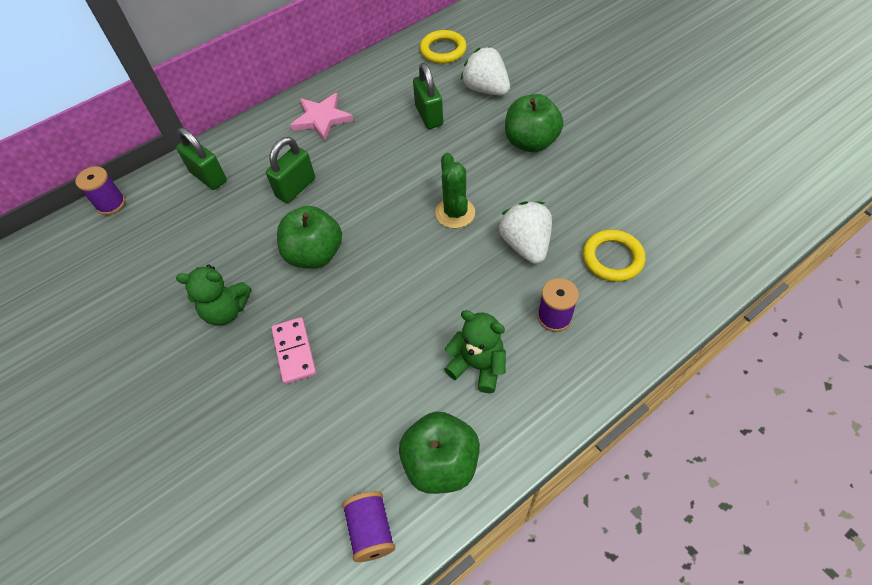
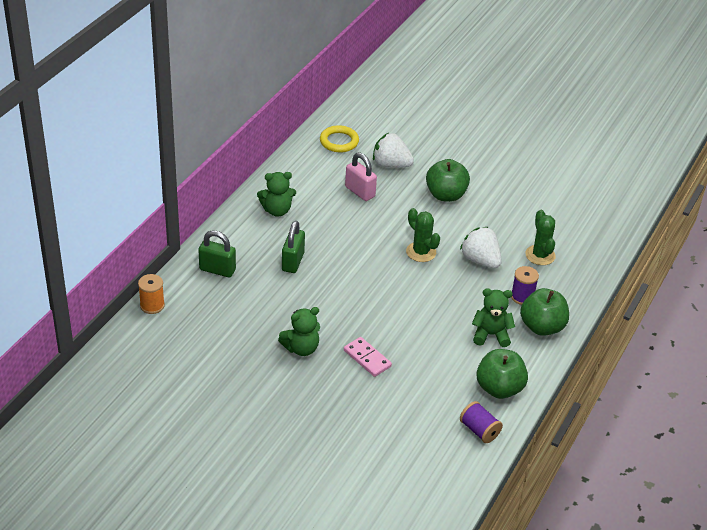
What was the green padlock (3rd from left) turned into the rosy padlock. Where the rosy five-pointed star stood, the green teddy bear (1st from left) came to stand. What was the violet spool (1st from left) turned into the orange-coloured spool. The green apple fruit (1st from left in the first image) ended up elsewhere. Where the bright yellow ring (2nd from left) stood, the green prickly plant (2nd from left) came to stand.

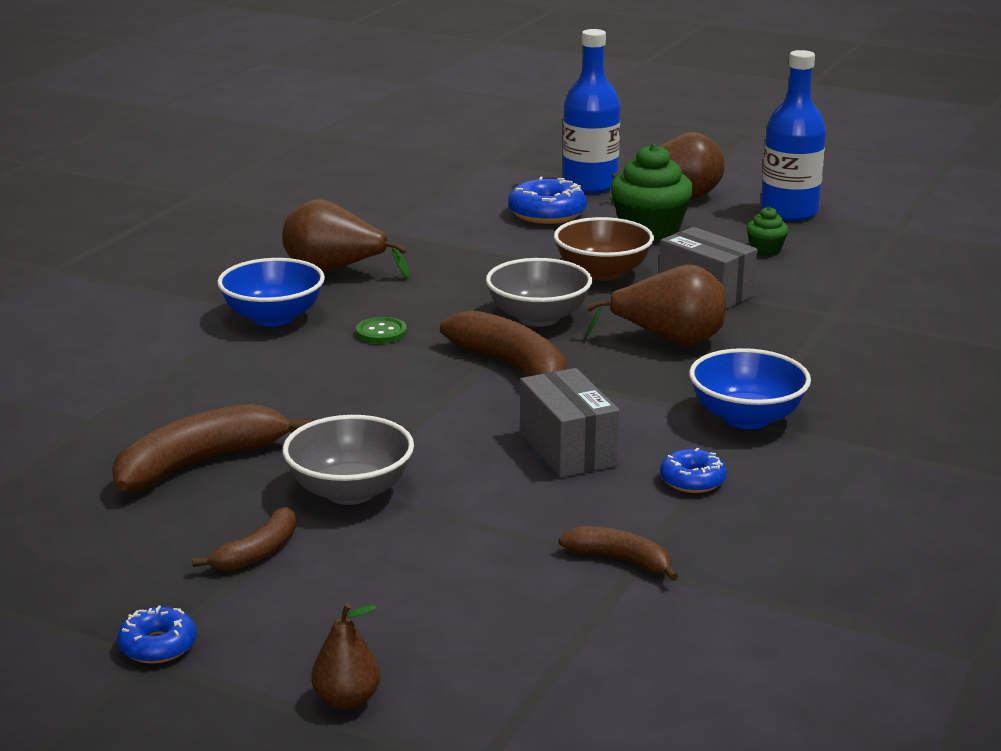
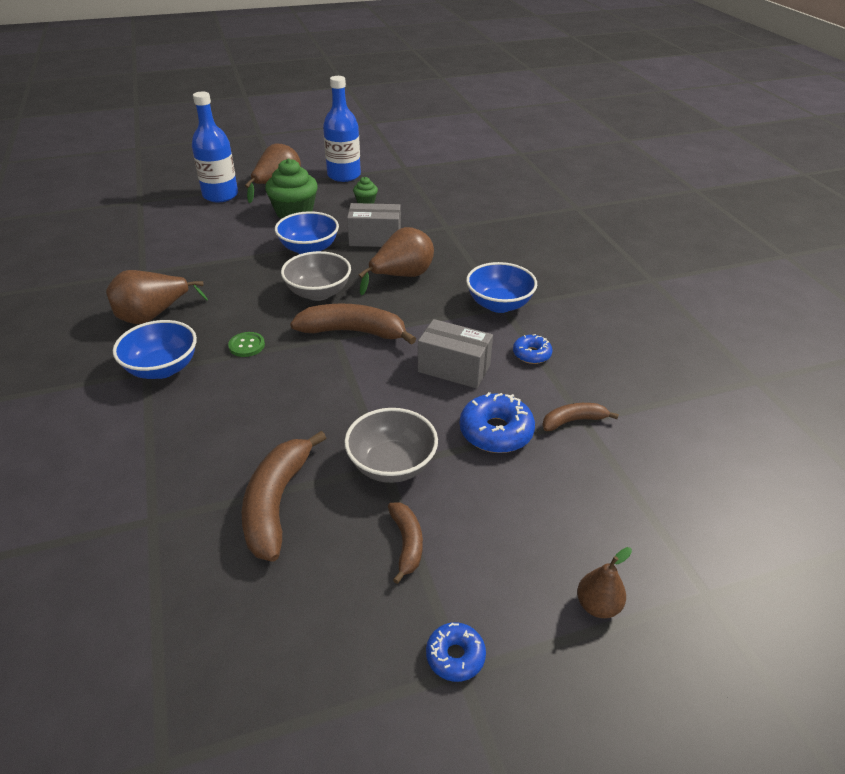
The royal blue glazed donut (2nd from left) ended up elsewhere. What was the dark brown deep dish turned into the royal blue deep dish (2nd from left).

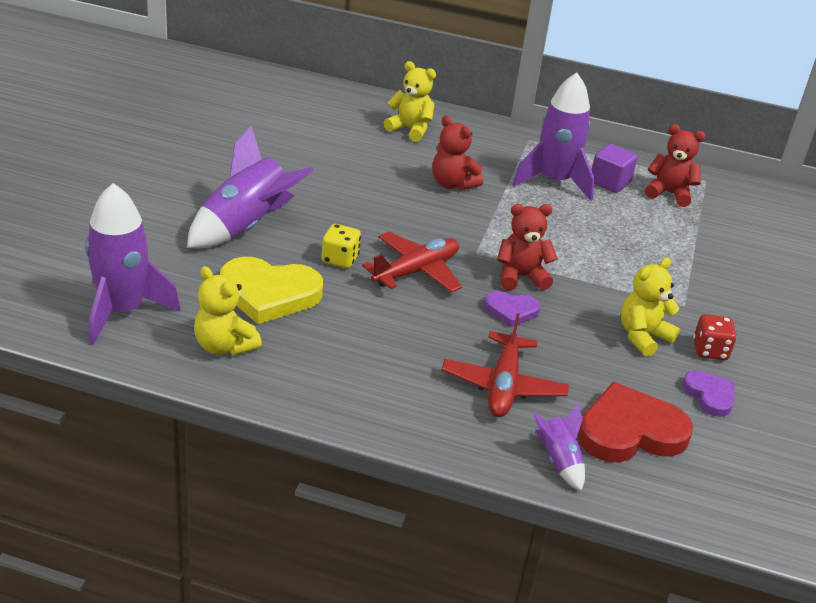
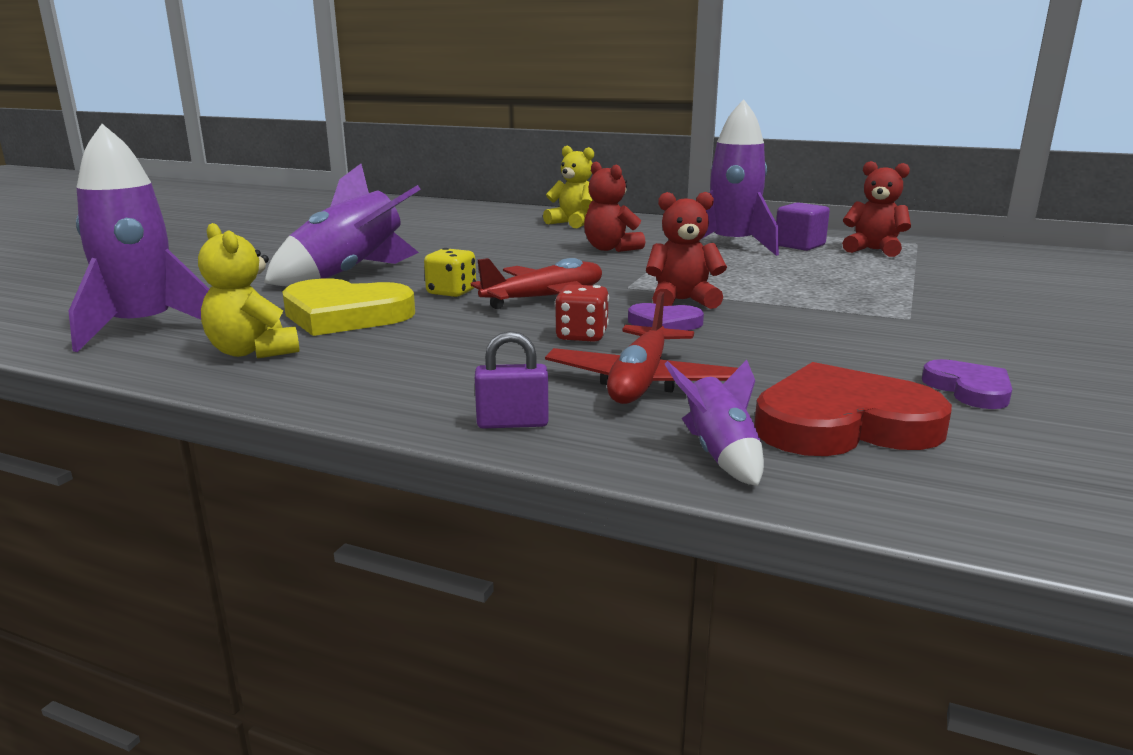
The second view lost the bright yellow teddy bear (3rd from left). The red game die ended up elsewhere. The second view gained the violet padlock.

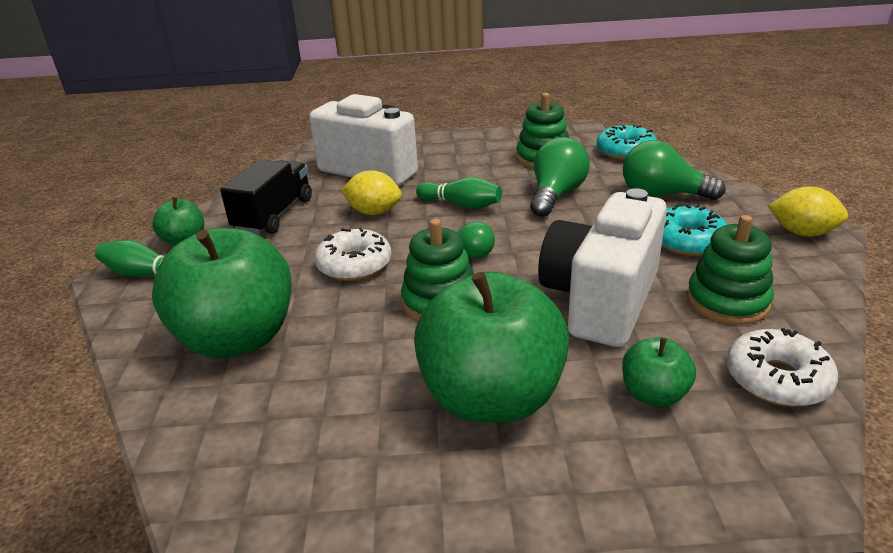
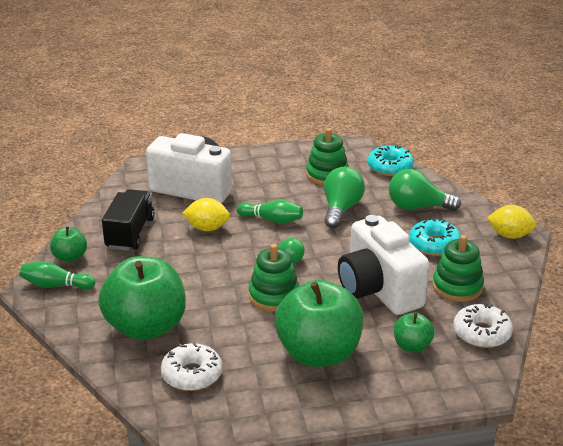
The snow-white camera (2nd from left) ended up facing another way, 45 degrees counterclockwise from before. The snow-white glazed donut (1st from left) ended up elsewhere.

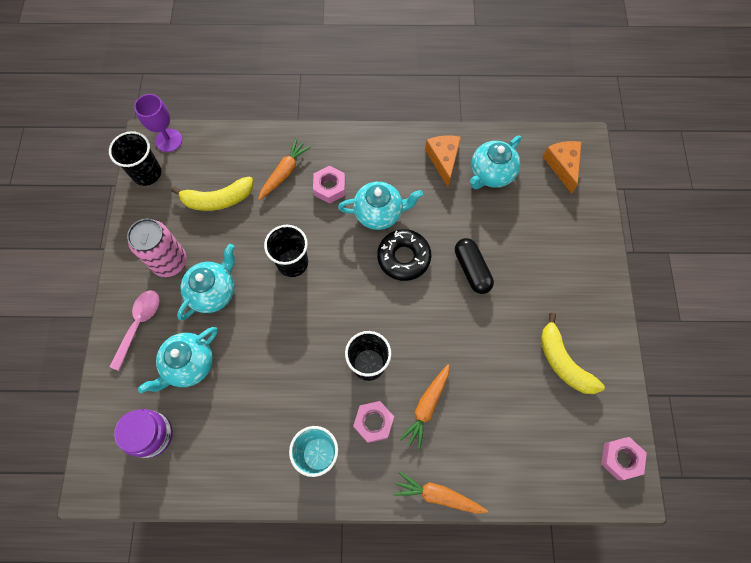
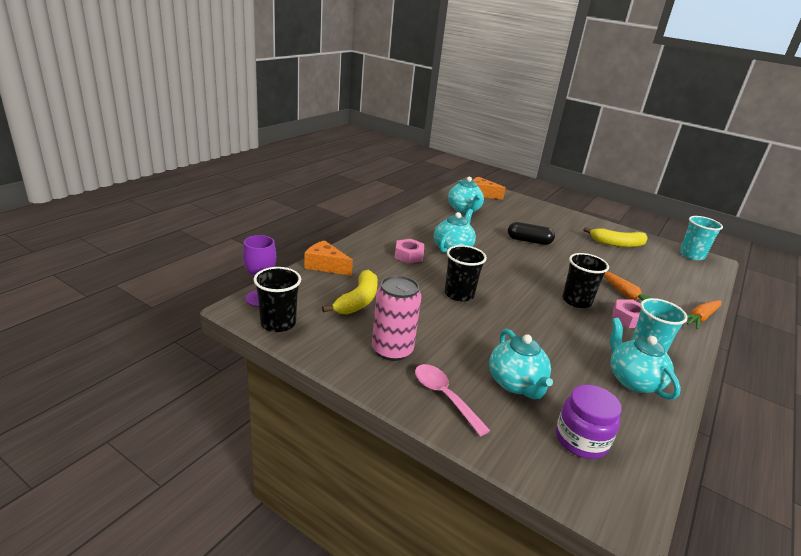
The orange-coloured cheese (1st from left) ended up elsewhere. The second view lost the orange-coloured carrot (1st from left). The second view lost the black glazed donut. The turquoise china teapot (2nd from left in the first image) ended up elsewhere. Where the rosy nut (3rd from left) stood, the turquoise tumbler (2nd from left) came to stand.

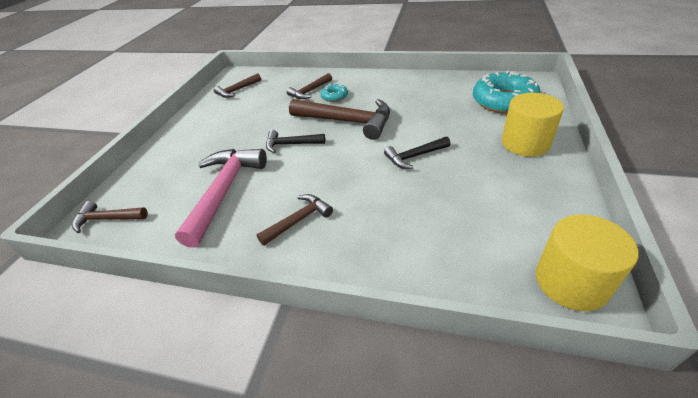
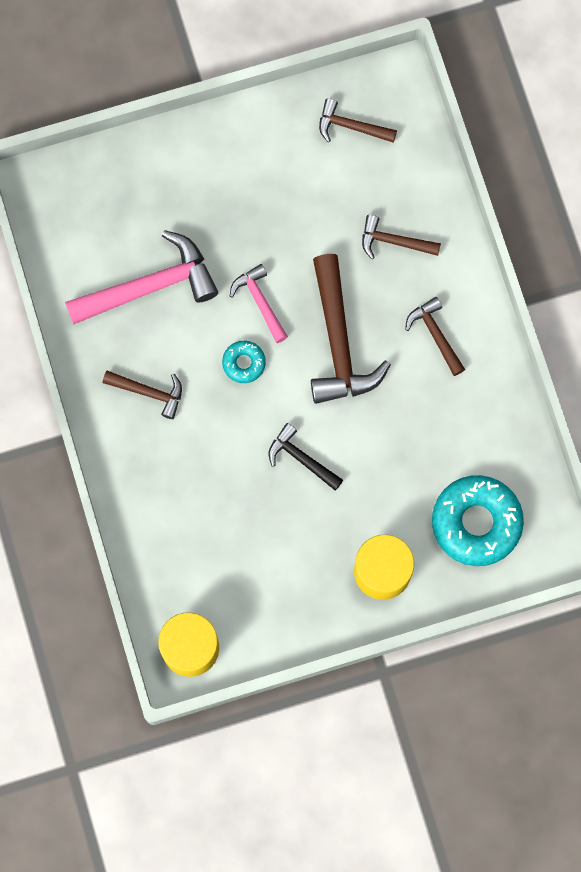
The turquoise glazed donut (1st from left) ended up elsewhere. What was the black carpenter's hammer (1st from left) turned into the rosy carpenter's hammer (2nd from left). The dark brown carpenter's hammer (1st from left in the first image) ended up elsewhere.

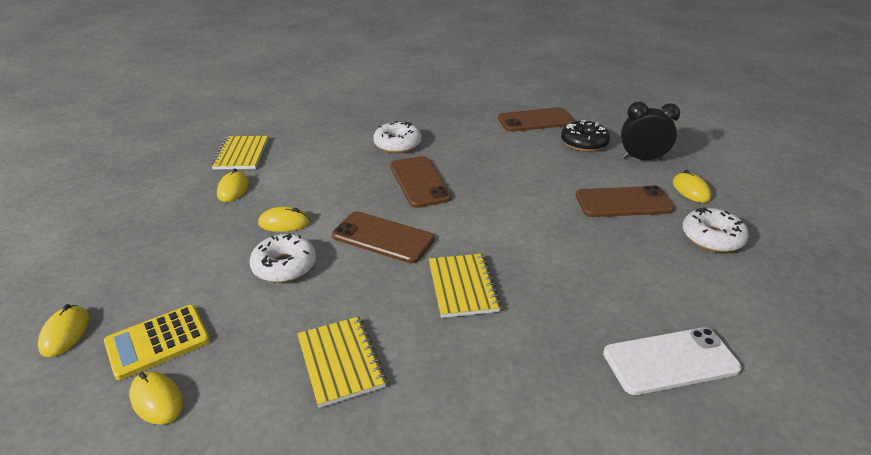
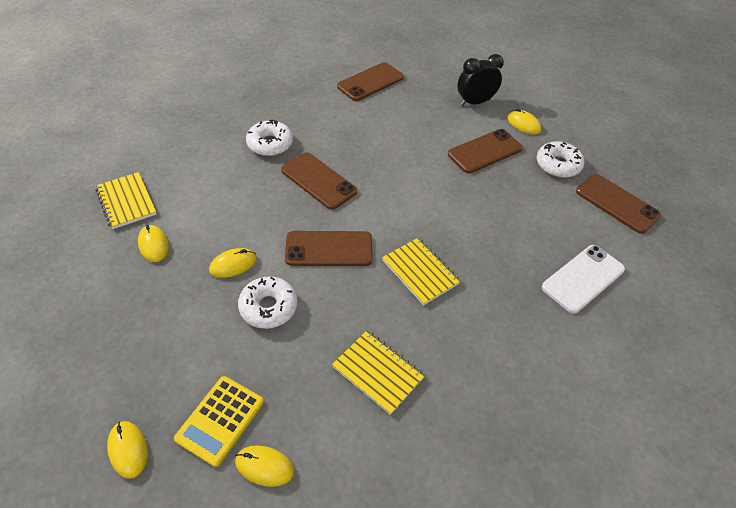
The second view lost the black glazed donut. The second view gained the dark brown mobile phone (5th from left).

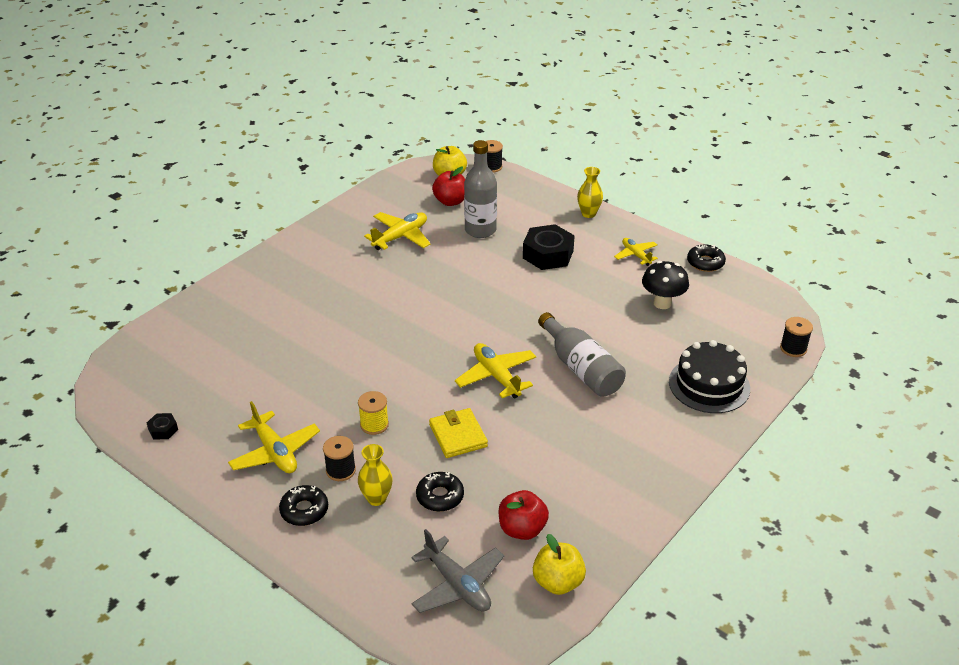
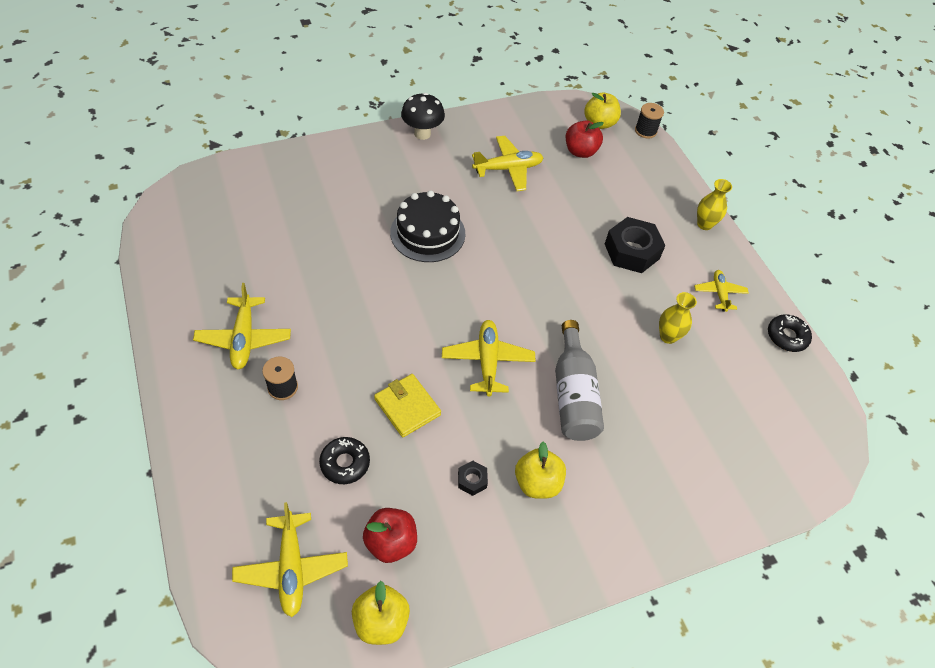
The second view lost the gray drink bottle (1st from left). The black mushroom ended up elsewhere. The second view lost the black spool (3rd from left). The black gateau ended up elsewhere. The second view lost the bright yellow spool. The bright yellow billfold ended up facing another way, 45 degrees counterclockwise from before. The black nut (1st from left) ended up elsewhere. The bright yellow vase (1st from left) ended up elsewhere. The second view lost the black glazed donut (1st from left). What was the gray toy plane turned into the bright yellow toy plane (2nd from left). The second view gained the bright yellow apple fruit (2nd from left).

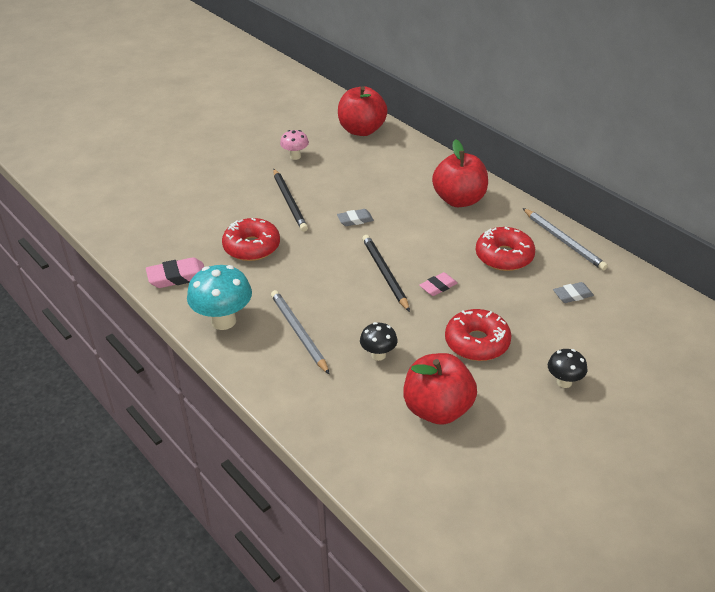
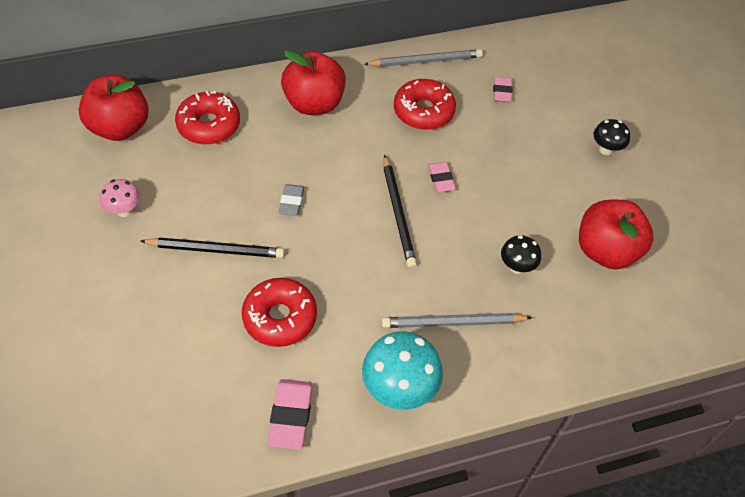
The black lead pencil (2nd from left) ended up facing another way, 105 degrees counterclockwise from before. What was the gray pencil eraser (2nd from left) turned into the rosy pencil eraser (3rd from left). The red glazed donut (2nd from left in the first image) ended up elsewhere.

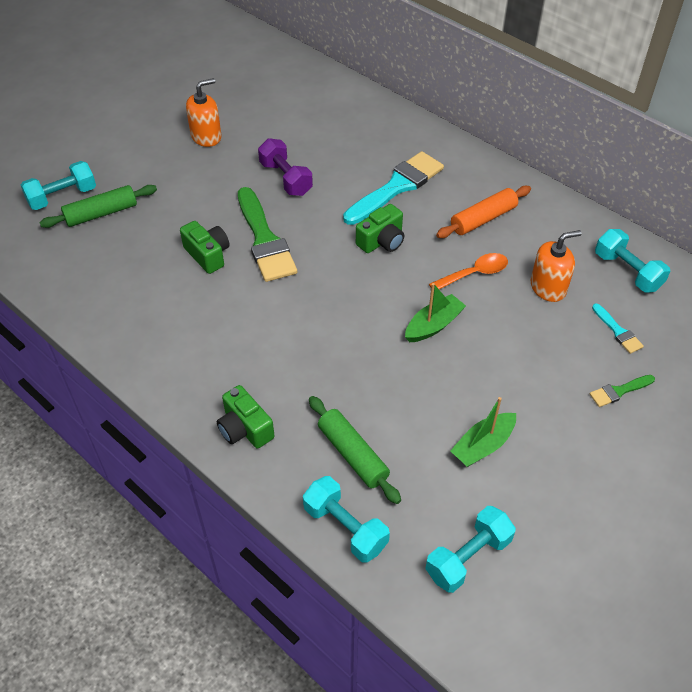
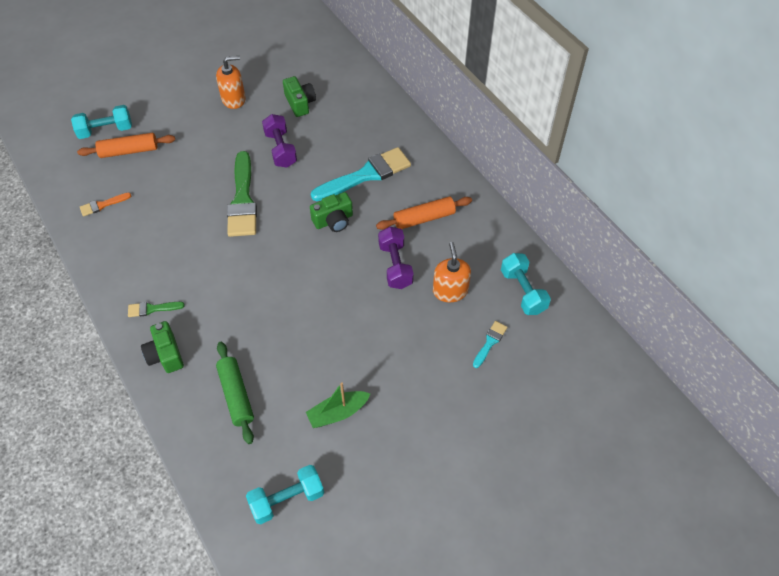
What was the green rolling pin (1st from left) turned into the orange-coloured rolling pin (1st from left). The green camera (1st from left in the first image) ended up elsewhere. The orange-coloured soap pump (2nd from left) ended up facing another way, 90 degrees counterclockwise from before. Where the orange-coloured spoon stood, the violet dumbbell (2nd from left) came to stand. The second view lost the green sailboat (1st from left). The turquoise paint brush (2nd from left) ended up facing another way, 135 degrees counterclockwise from before. The green paint brush (2nd from left in the first image) ended up elsewhere. The second view lost the turquoise dumbbell (2nd from left). The second view gained the orange-coloured paint brush.

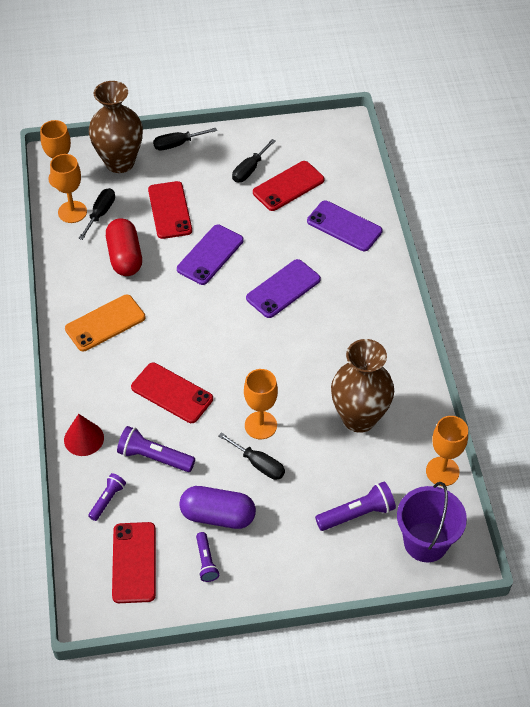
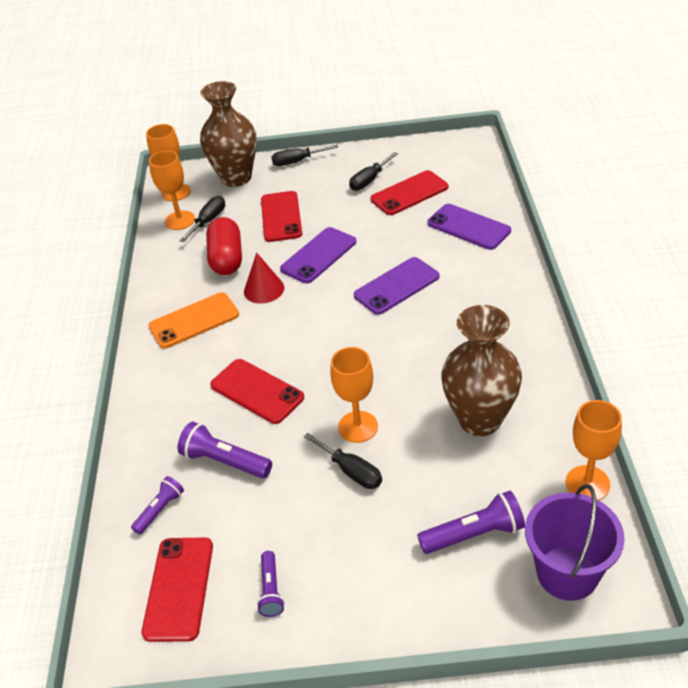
The red cone ended up elsewhere. The second view lost the violet capsule.

